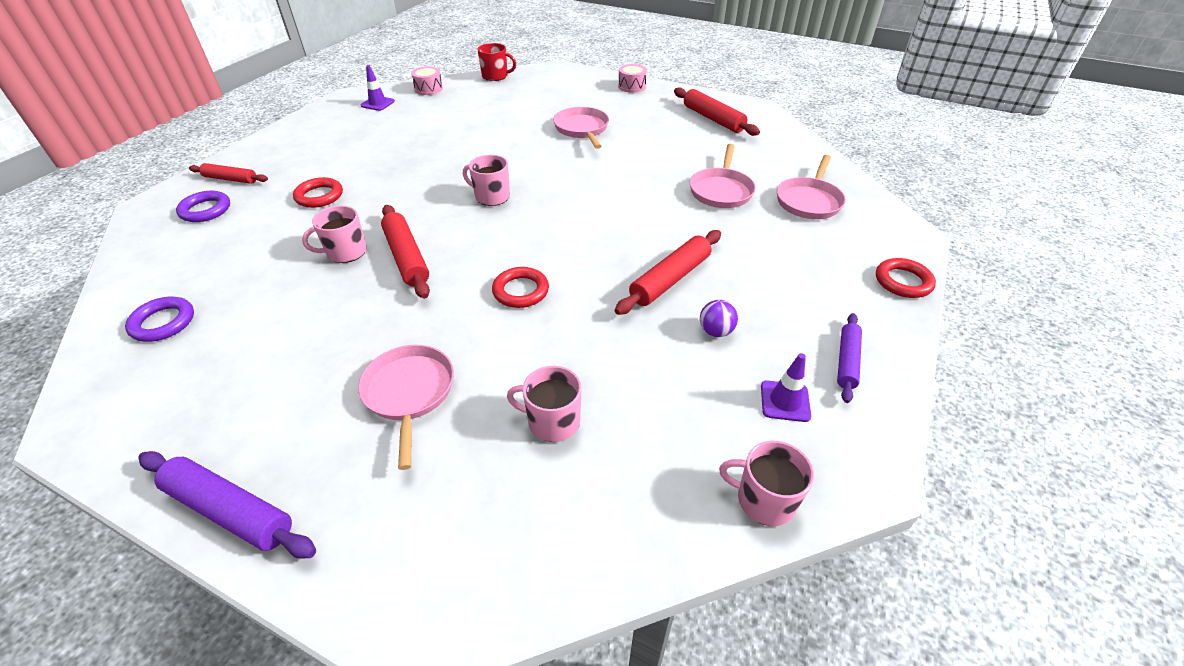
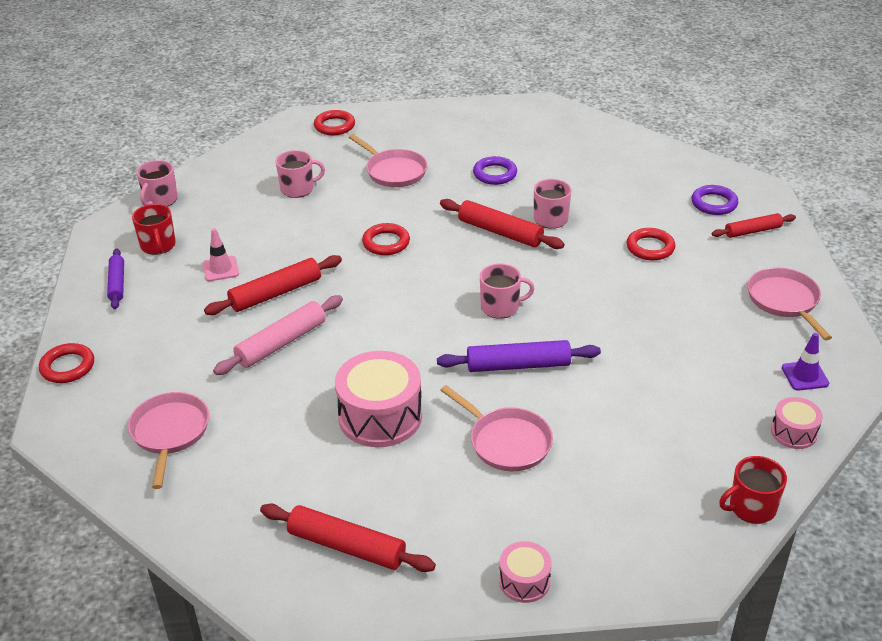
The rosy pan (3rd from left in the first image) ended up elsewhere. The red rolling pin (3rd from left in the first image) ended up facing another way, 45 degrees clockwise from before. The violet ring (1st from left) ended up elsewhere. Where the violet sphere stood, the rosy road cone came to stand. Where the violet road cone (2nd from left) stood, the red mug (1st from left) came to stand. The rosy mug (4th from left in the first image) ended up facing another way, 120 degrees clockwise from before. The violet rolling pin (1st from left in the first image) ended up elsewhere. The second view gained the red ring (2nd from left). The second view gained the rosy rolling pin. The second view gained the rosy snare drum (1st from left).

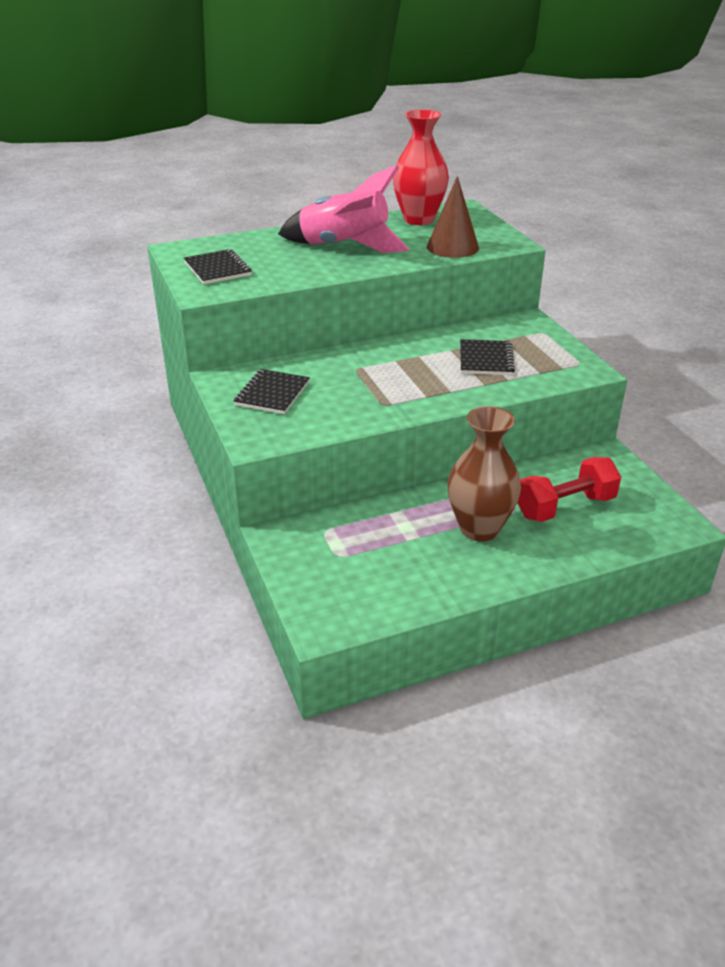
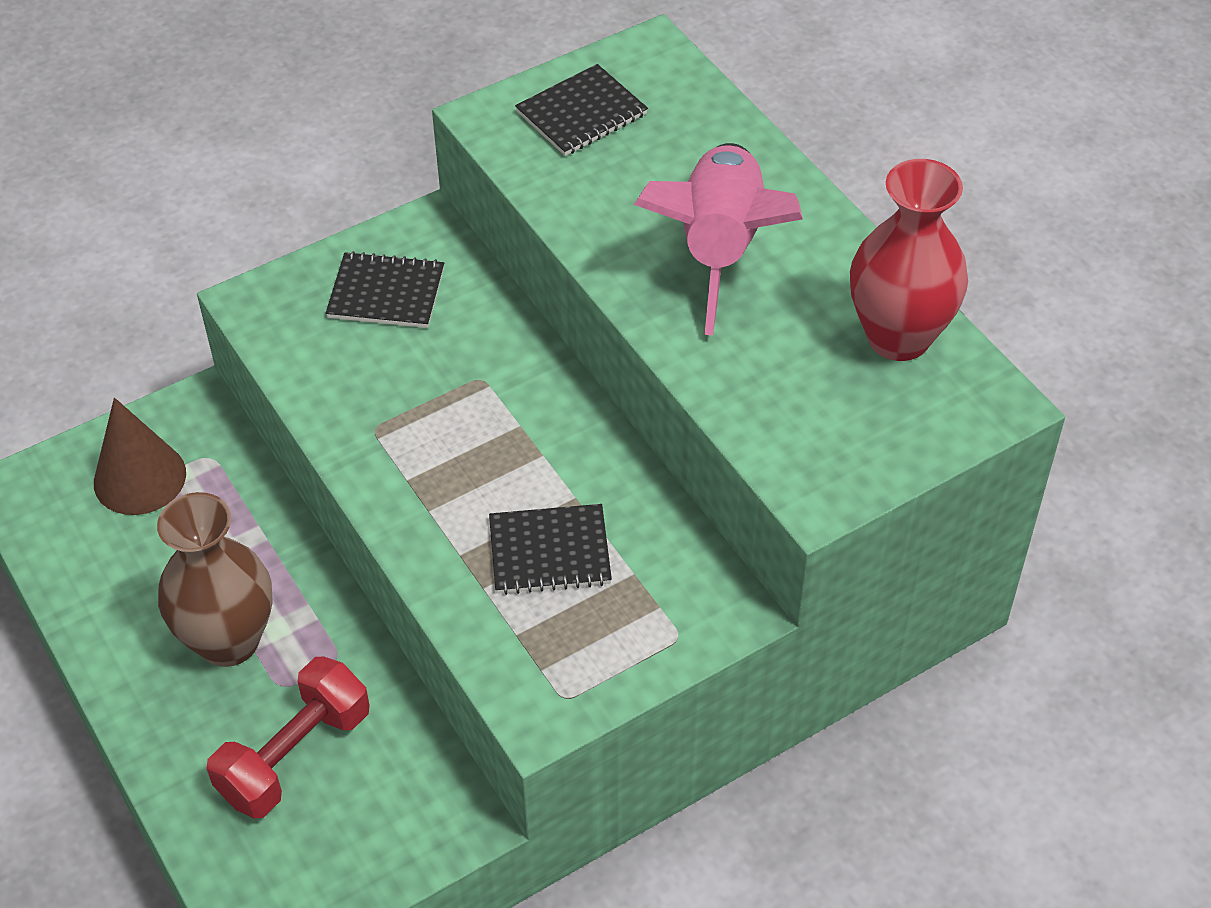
The dark brown cone ended up elsewhere. The red dumbbell ended up facing another way, 75 degrees clockwise from before.

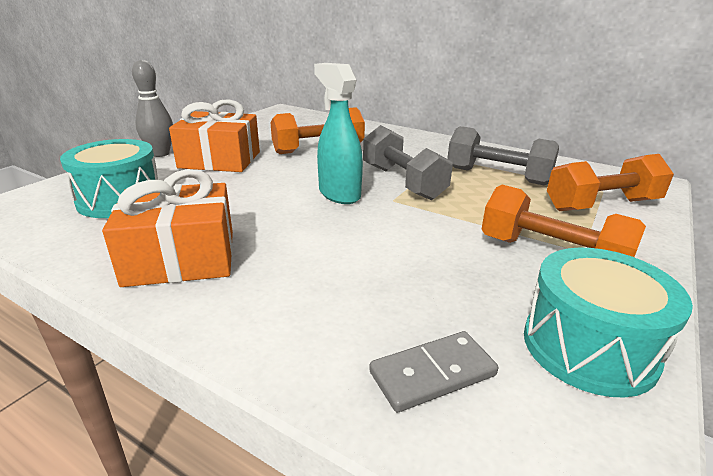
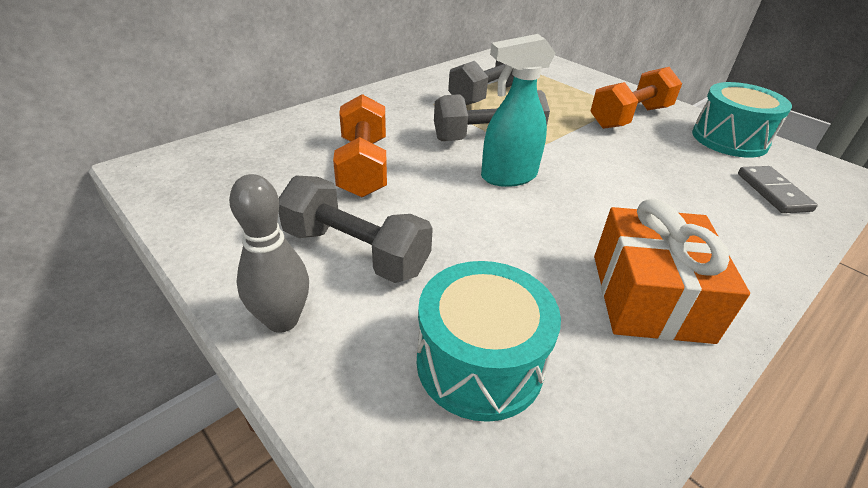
Where the orange-coloured wrapped gift (2nd from left) stood, the gray dumbbell (1st from left) came to stand. The second view lost the orange-coloured dumbbell (3rd from left).

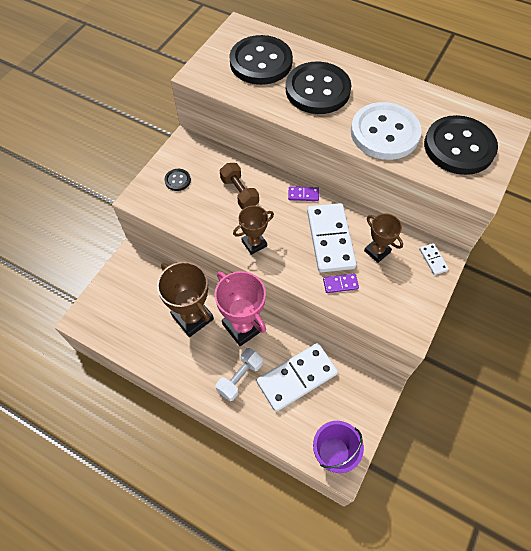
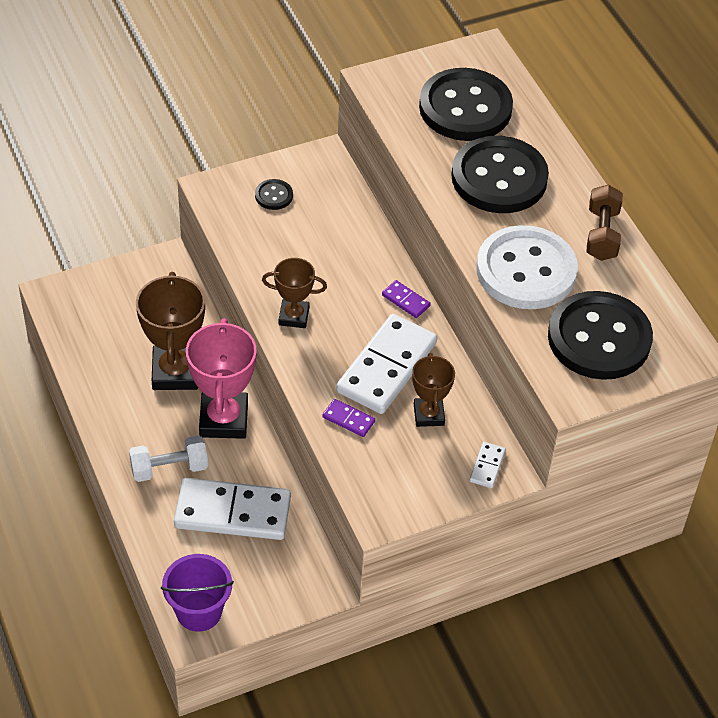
The dark brown dumbbell ended up elsewhere.

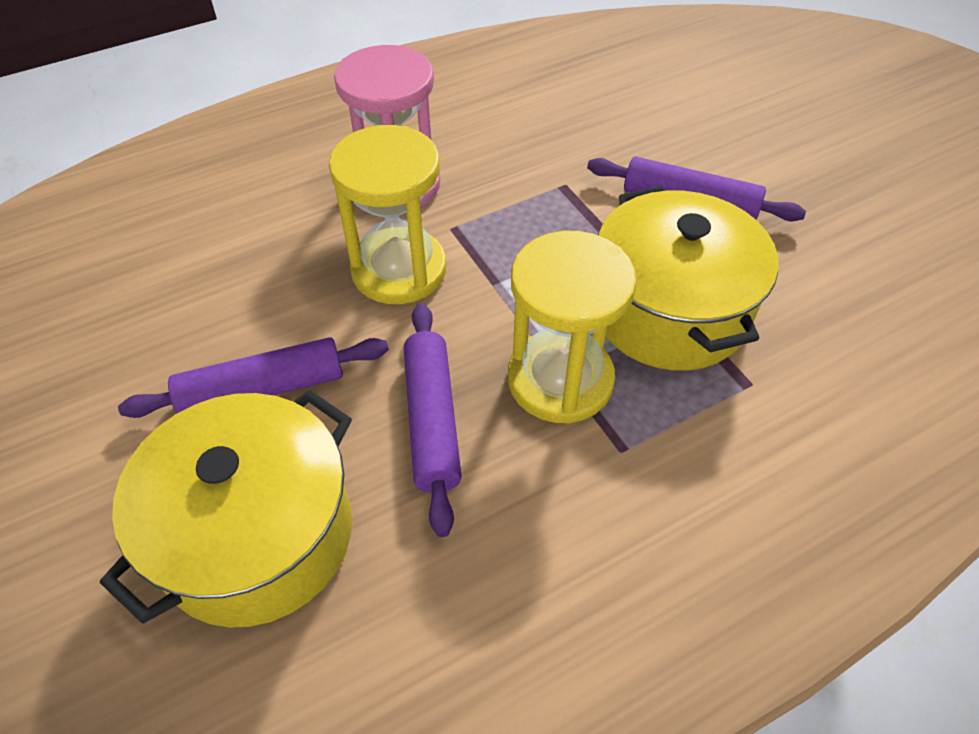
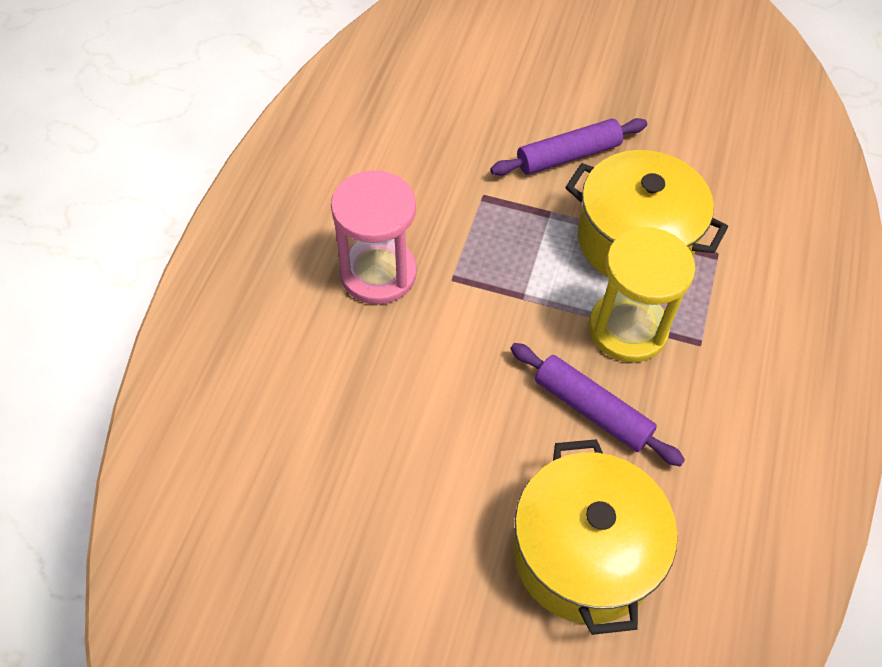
The second view lost the bright yellow sand timer (1st from left). The second view lost the violet rolling pin (1st from left).

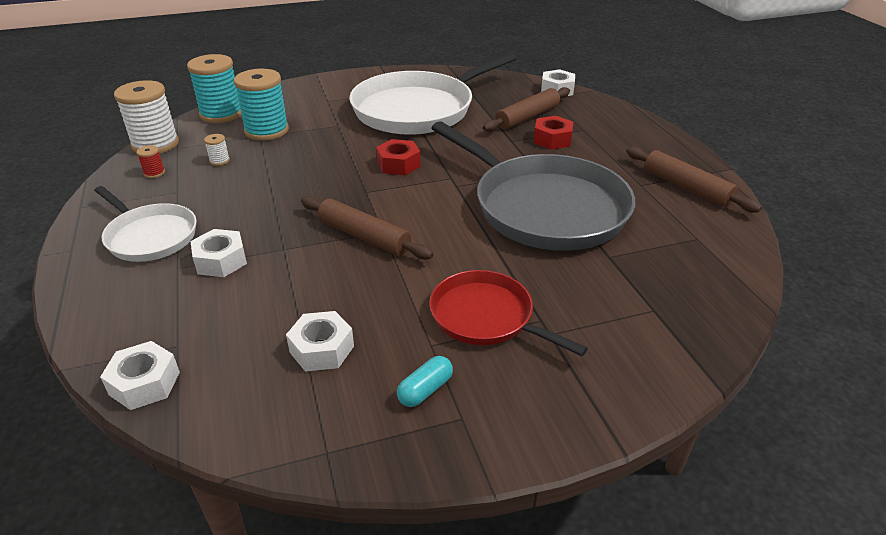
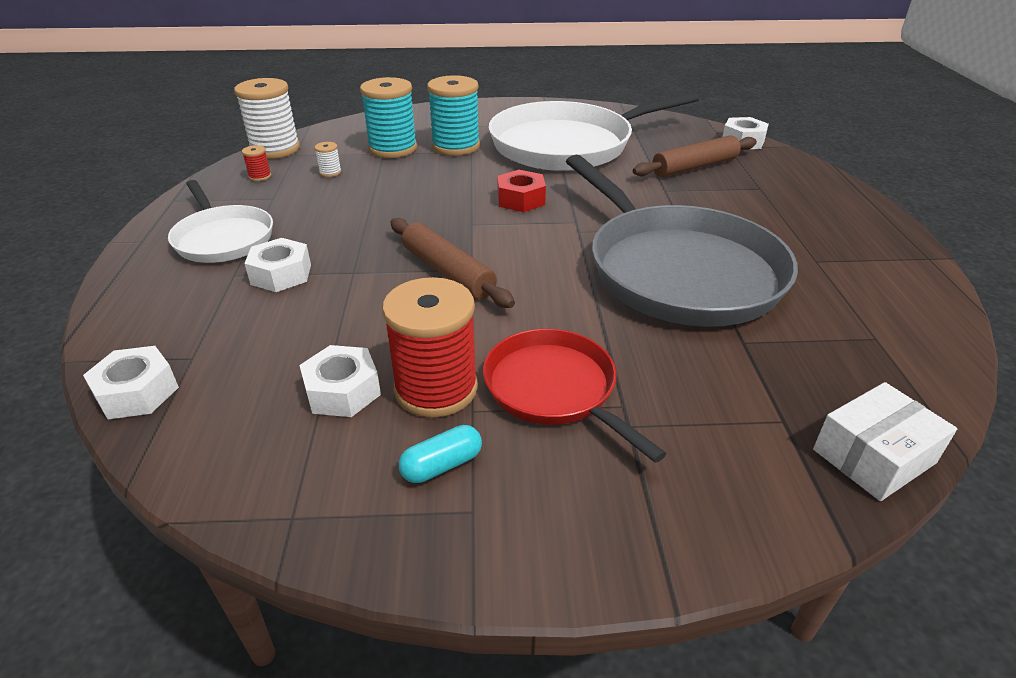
The turquoise spool (1st from left in the first image) ended up elsewhere. The second view lost the red nut (2nd from left). The second view lost the dark brown rolling pin (3rd from left). The second view gained the red spool (2nd from left). The second view gained the snow-white parcel.

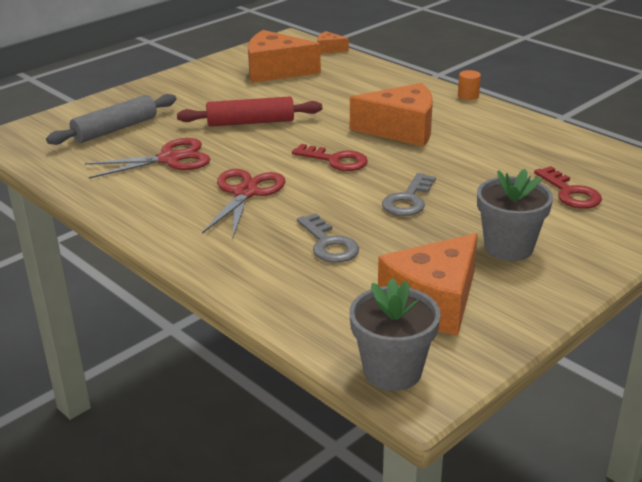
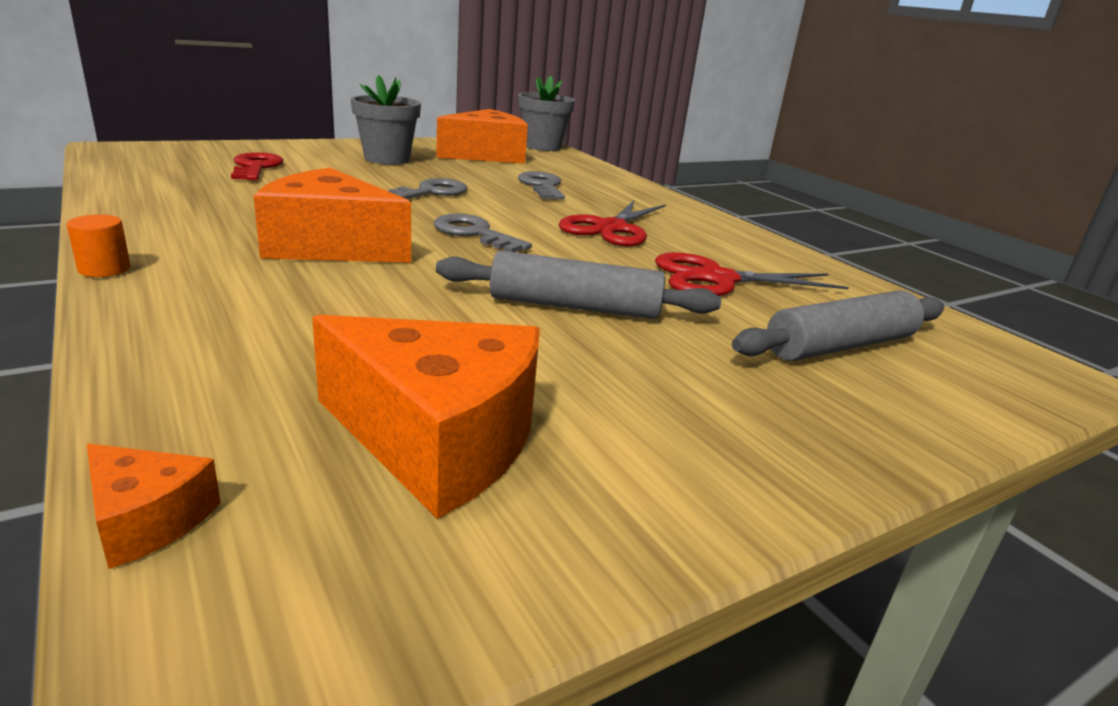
What was the red rolling pin turned into the gray rolling pin (1st from left). What was the red key (1st from left) turned into the gray key (2nd from left).

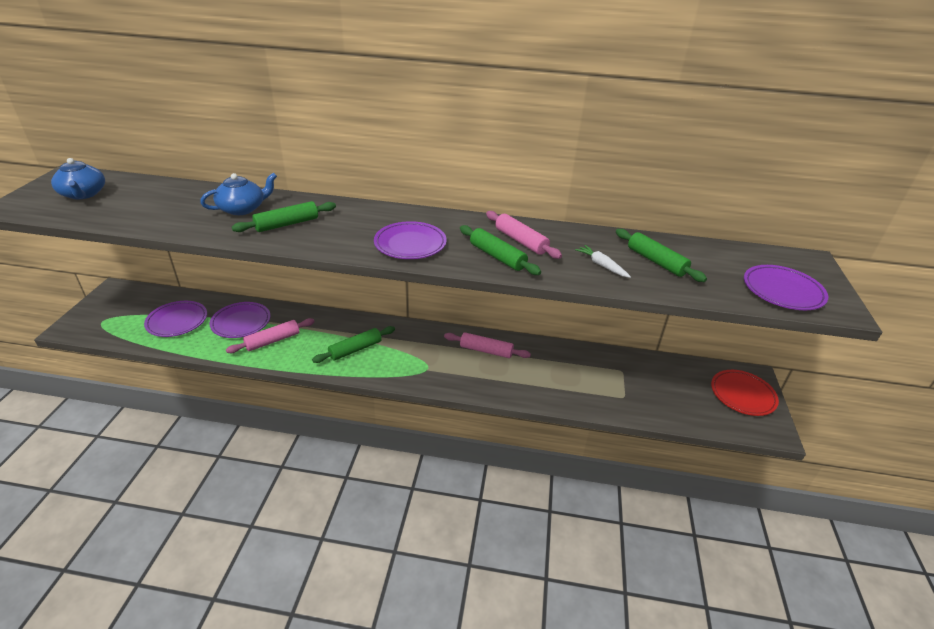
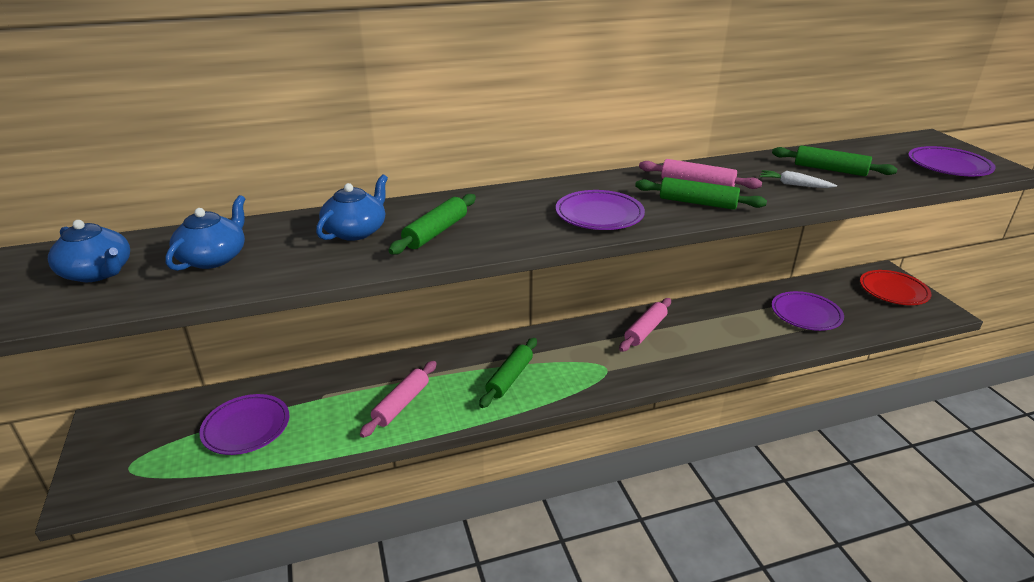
The violet plate (2nd from left in the first image) ended up elsewhere. The rosy rolling pin (2nd from left) ended up facing another way, 45 degrees counterclockwise from before. The second view gained the royal blue china teapot (2nd from left).

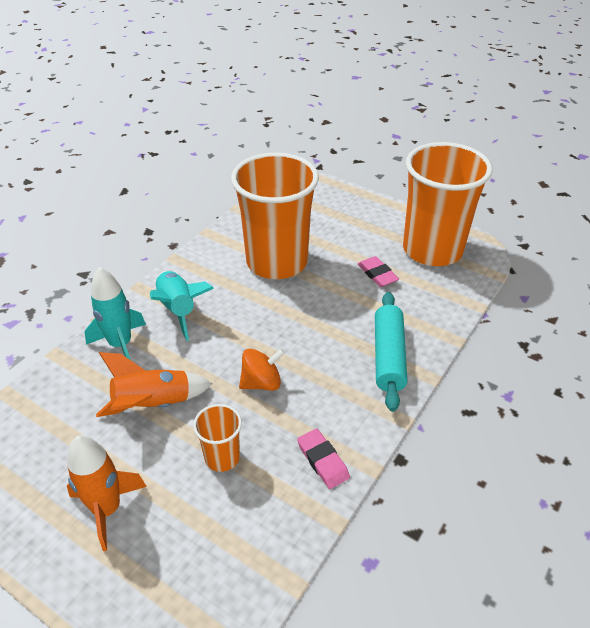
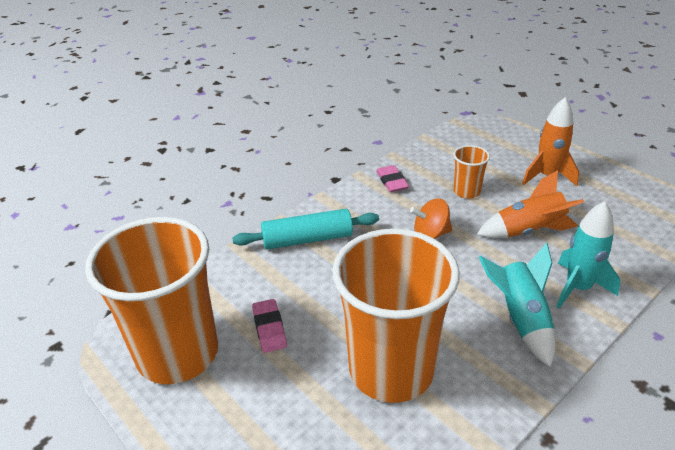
The turquoise rolling pin ended up facing another way, 60 degrees clockwise from before.

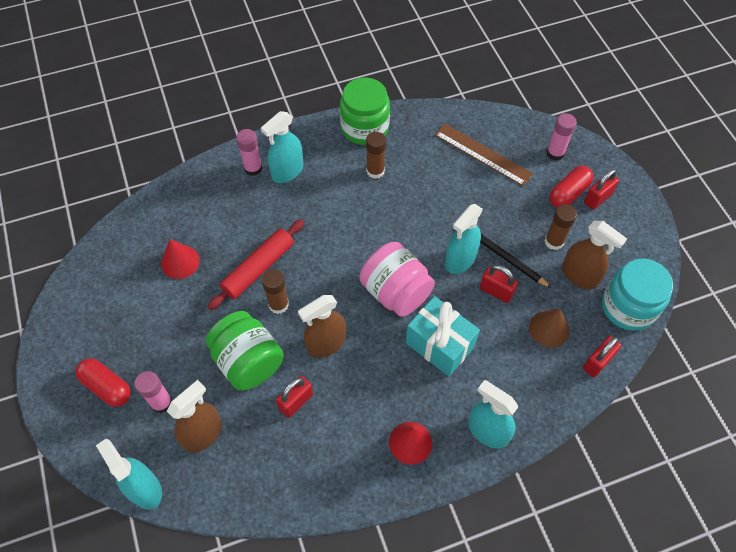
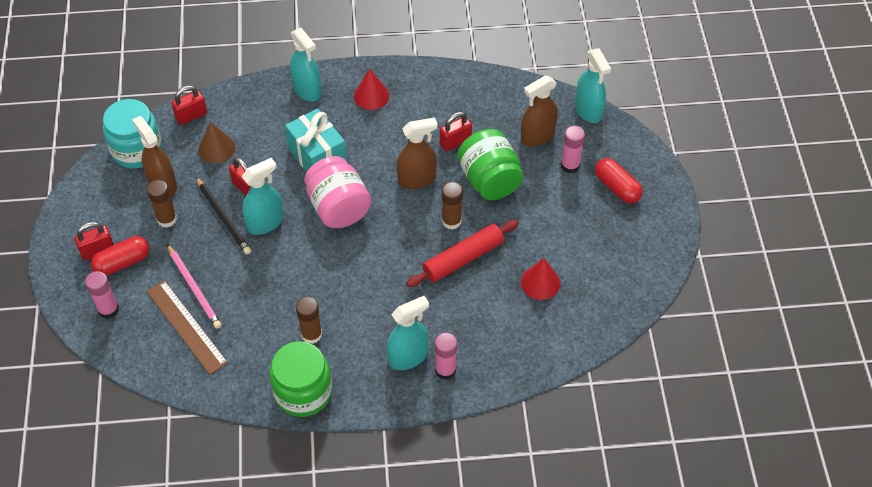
The second view gained the rosy lead pencil.

